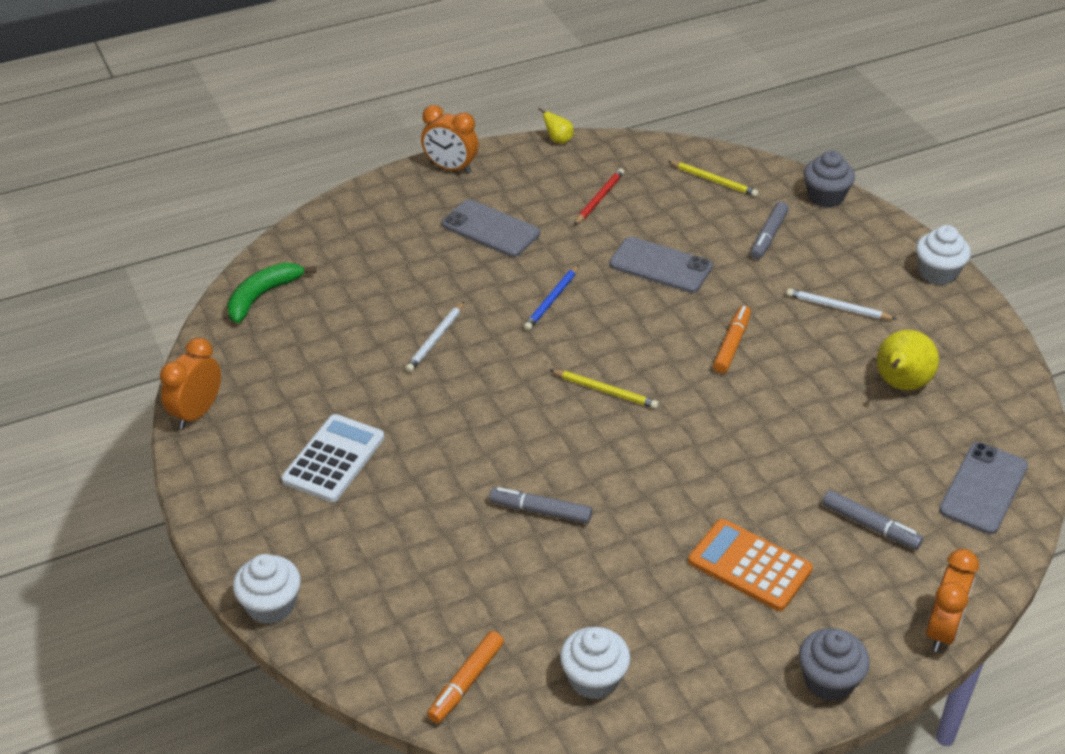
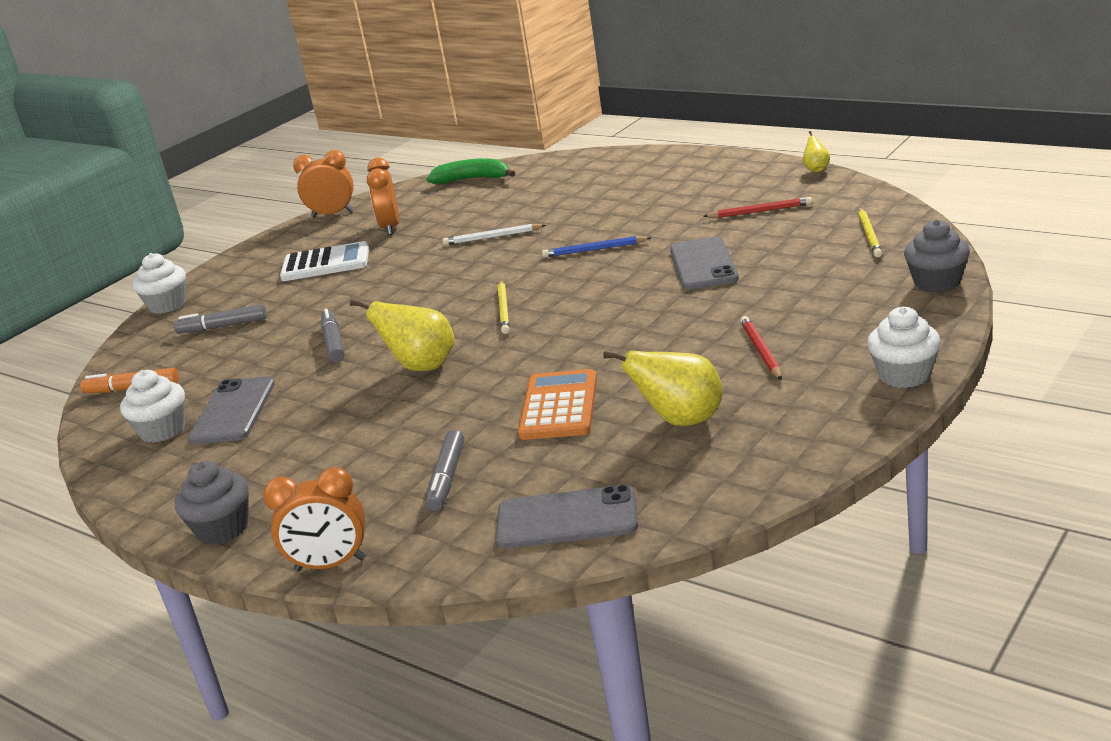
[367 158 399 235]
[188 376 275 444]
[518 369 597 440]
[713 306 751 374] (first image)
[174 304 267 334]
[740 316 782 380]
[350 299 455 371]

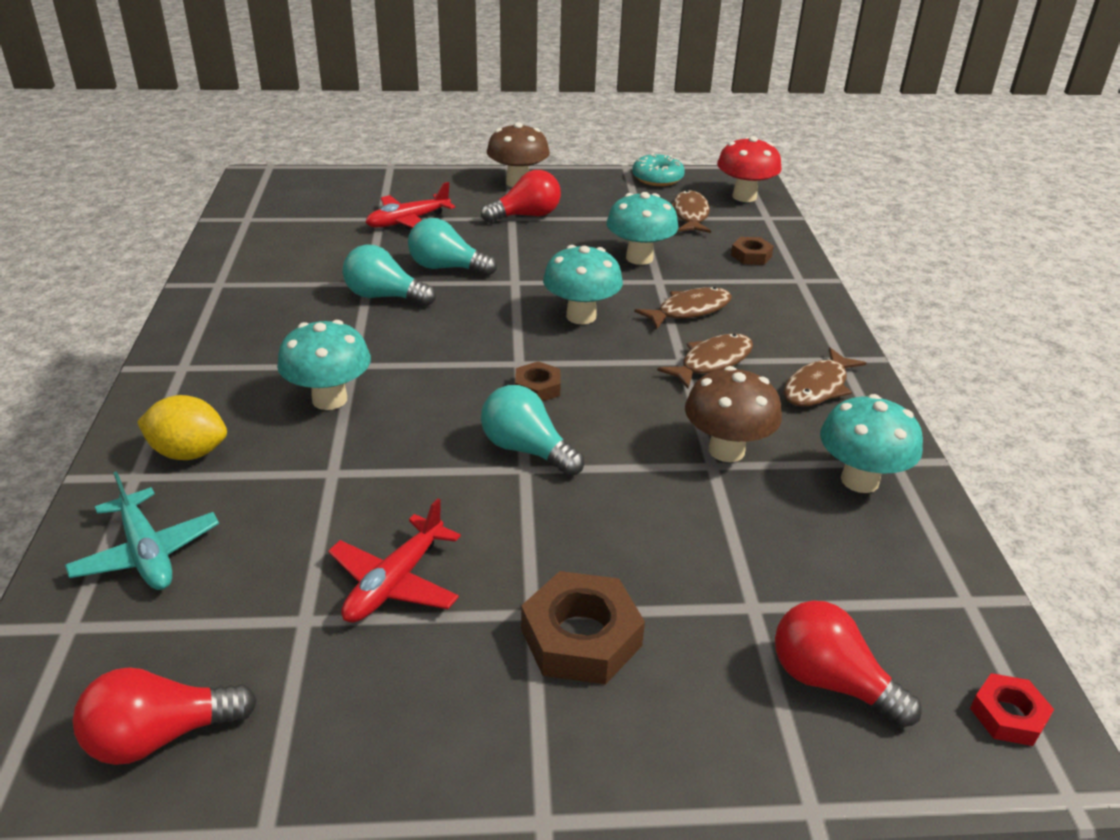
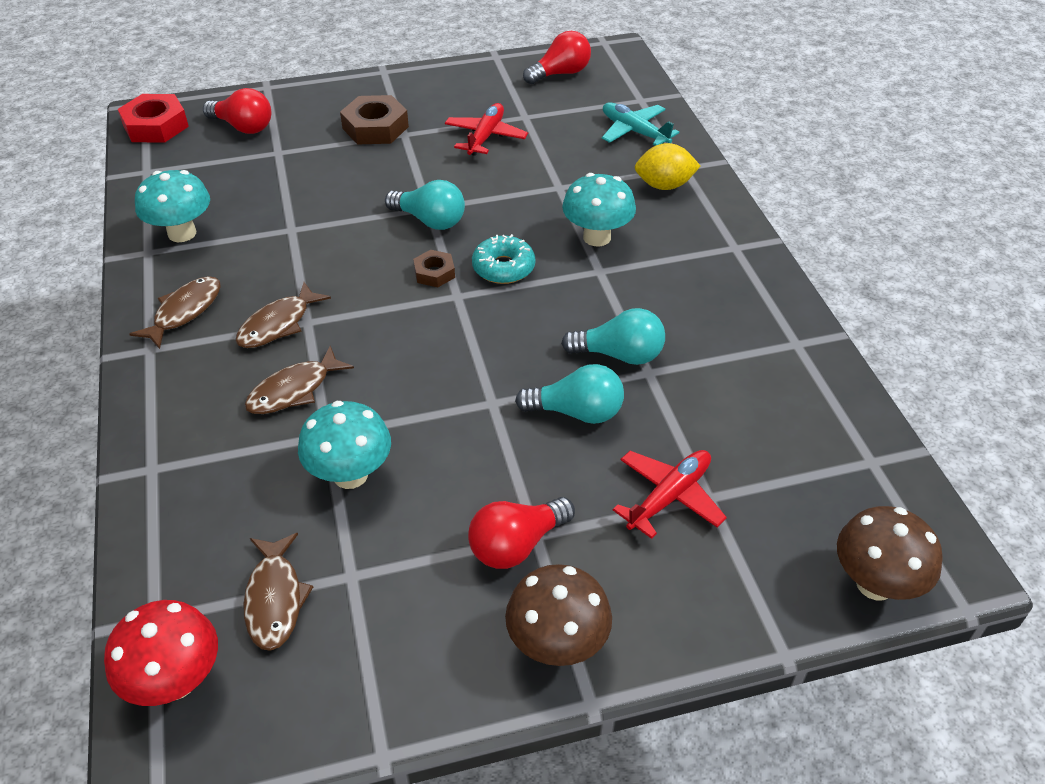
[543 245 623 324] (first image)
[472 234 535 284]
[837 506 943 600]
[731 237 774 265] (first image)
[118 94 189 143]

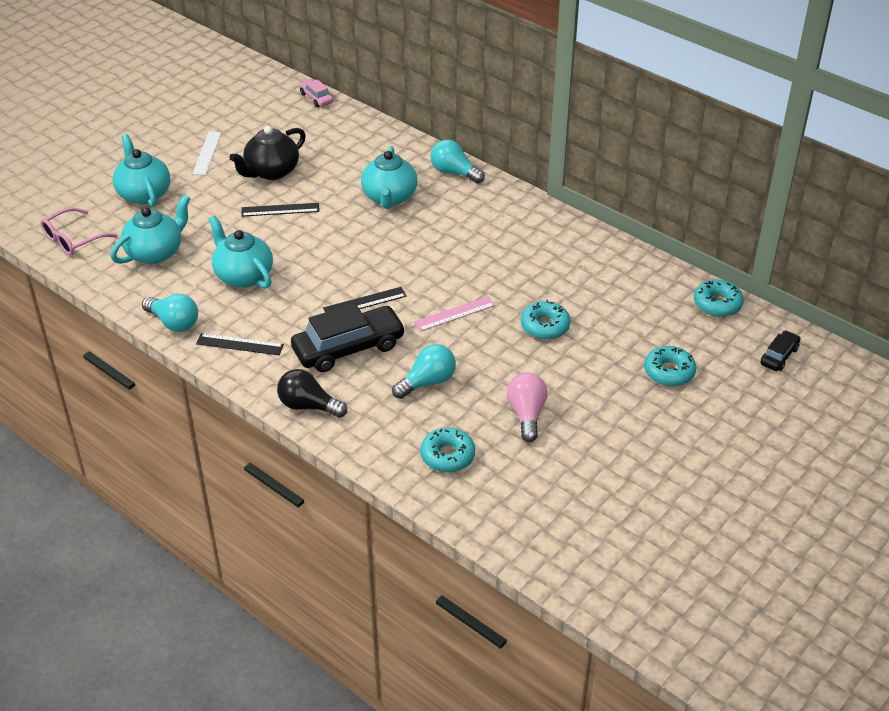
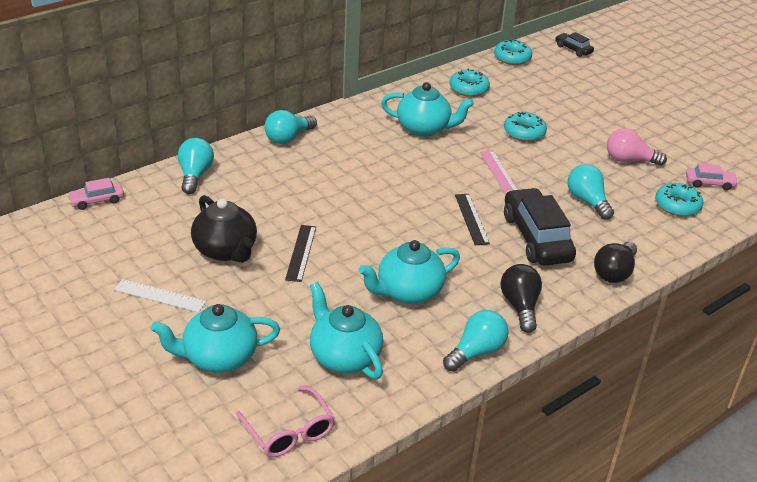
[501 264 542 333]
[381 82 474 137]
[449 69 490 97]
[178 138 214 194]
[686 163 738 190]

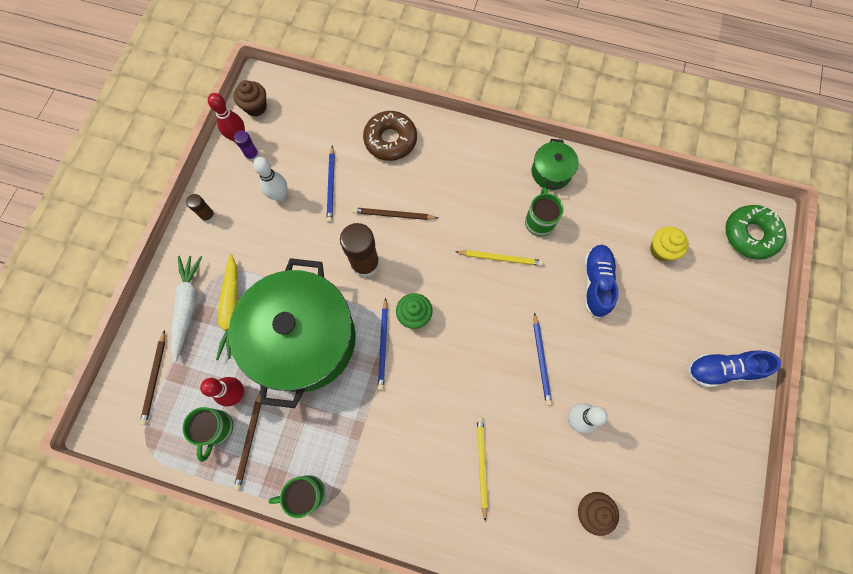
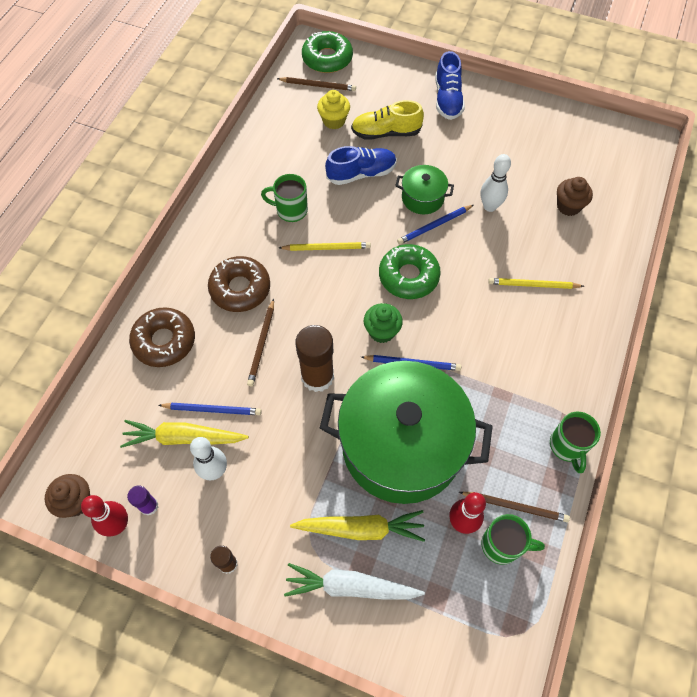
[277 77 356 91]
[279 242 371 251]
[395 165 454 214]
[397 205 474 245]
[325 146 397 185]
[120 420 249 448]
[208 256 270 312]
[351 100 424 140]
[379 244 441 299]

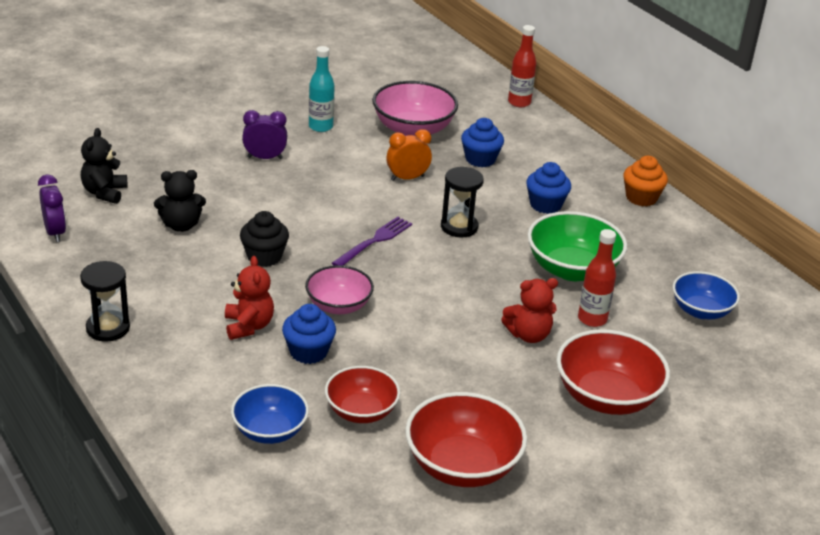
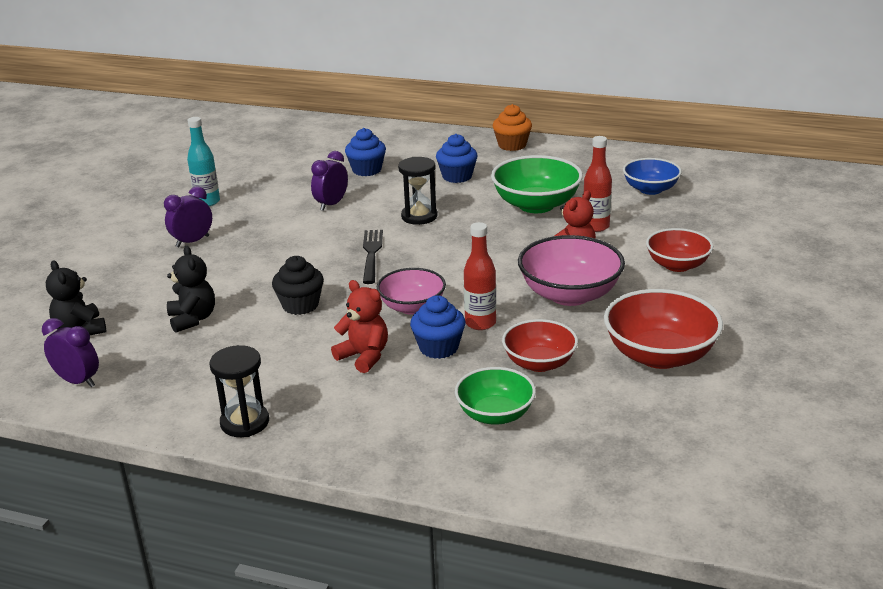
[167 246 215 333]
[455 367 536 425]
[363 230 383 284]
[518 235 625 306]
[311 151 348 211]
[464 222 496 330]
[646 228 713 272]

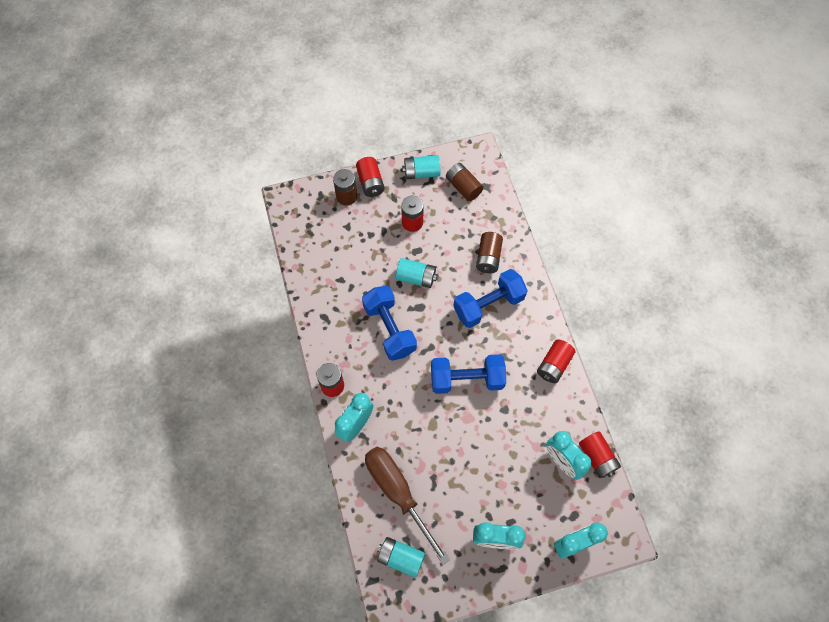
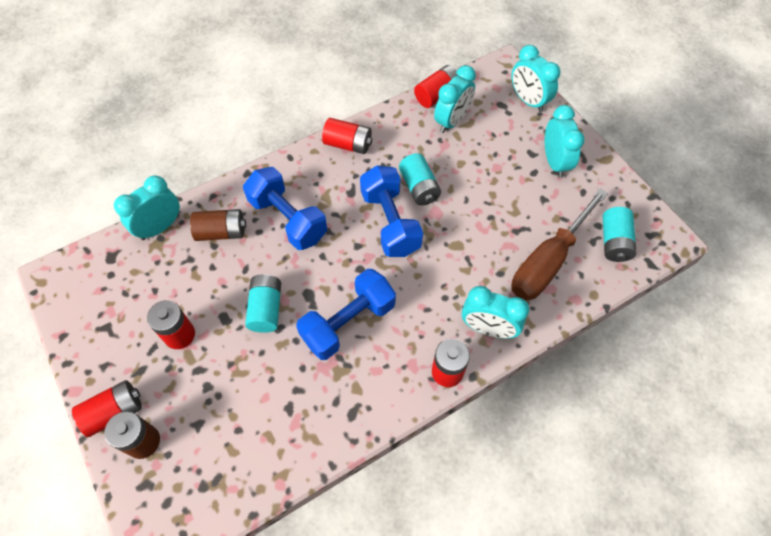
[399 153 441 206]
[446 163 483 201] (first image)
[114 176 180 240]

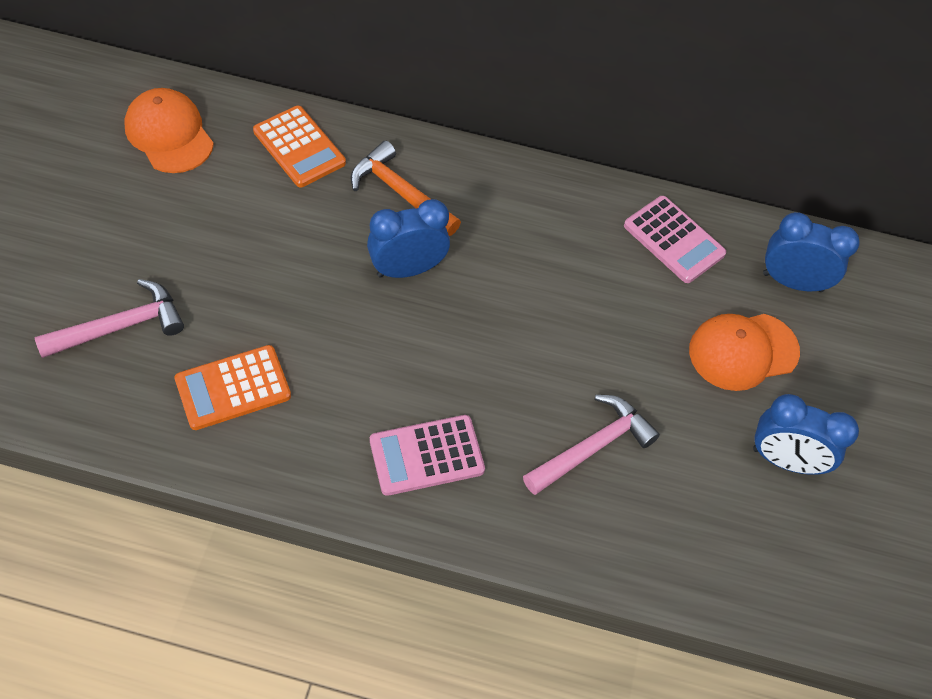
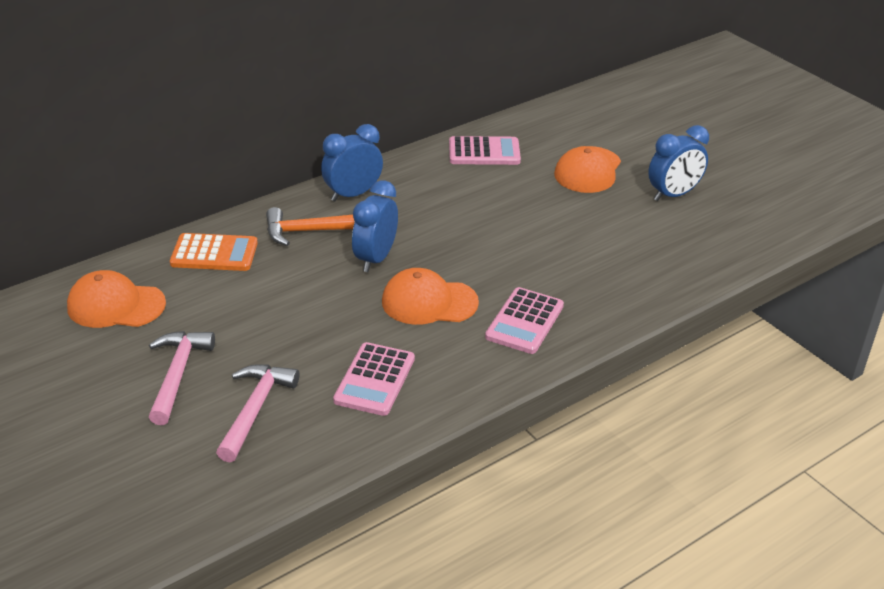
[333 342 415 416]
[149 331 215 425]
[321 124 383 202]
[382 268 479 325]

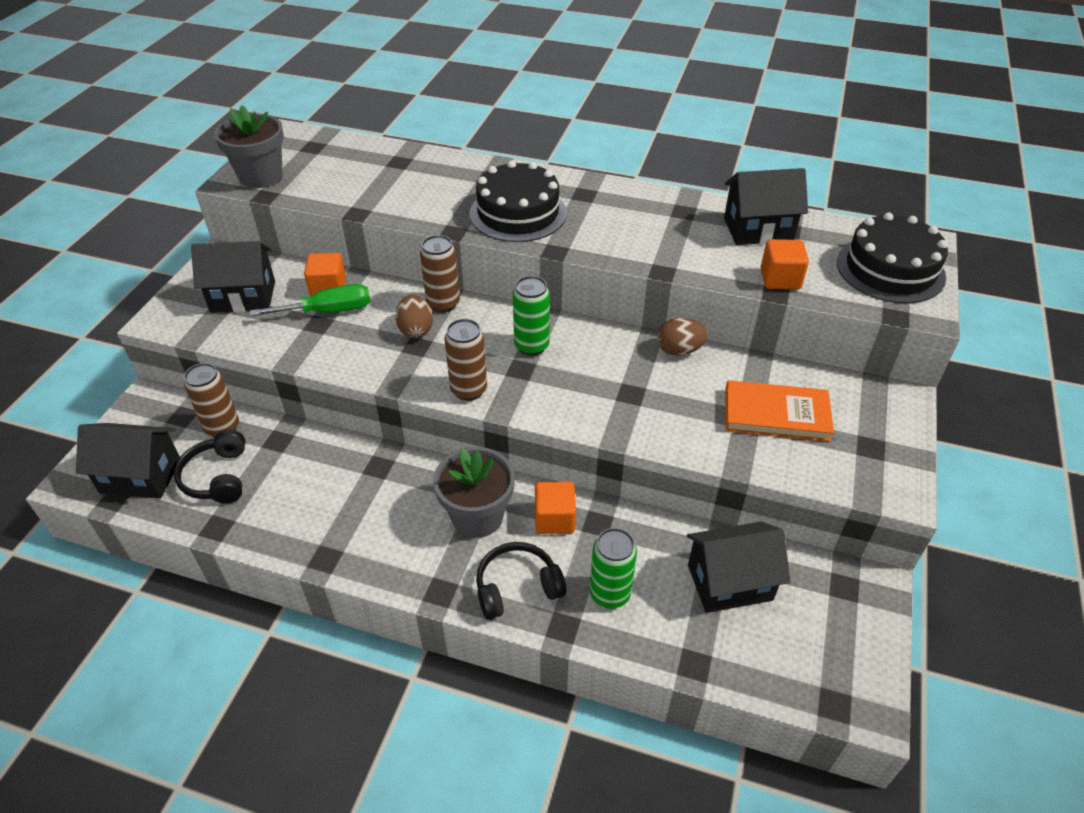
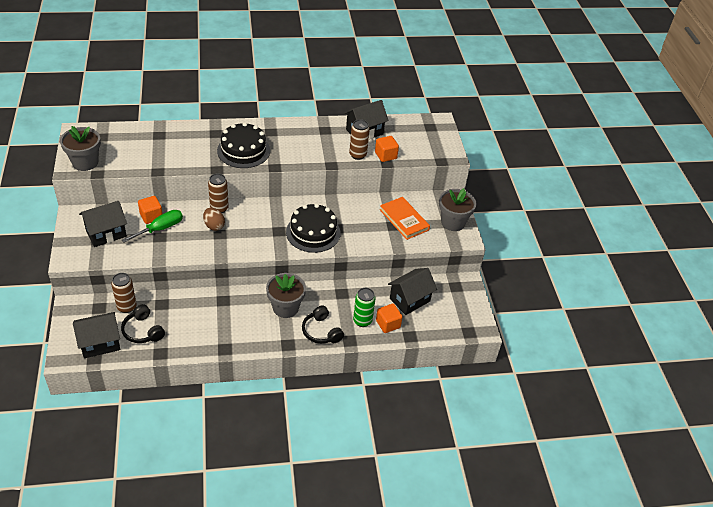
[349 119 370 160]
[302 305 344 344]
[513 276 550 356] (first image)
[376 304 402 333]
[657 318 708 356] (first image)
[380 197 430 240]
[286 203 340 253]
[439 188 476 231]

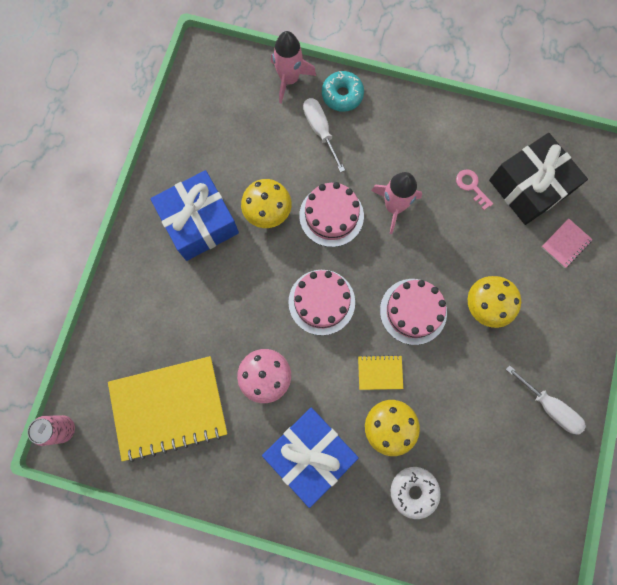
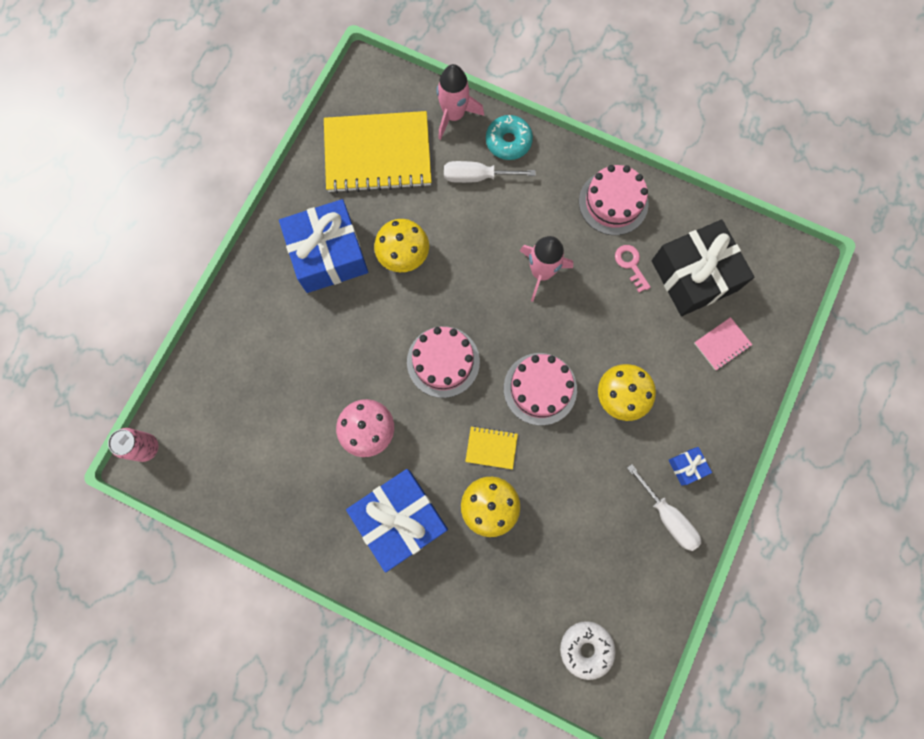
[324 111 432 194]
[579 165 649 235]
[444 161 535 183]
[560 621 616 680]
[668 447 712 486]

